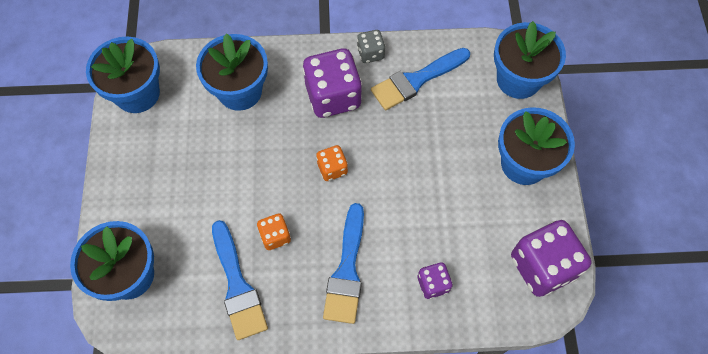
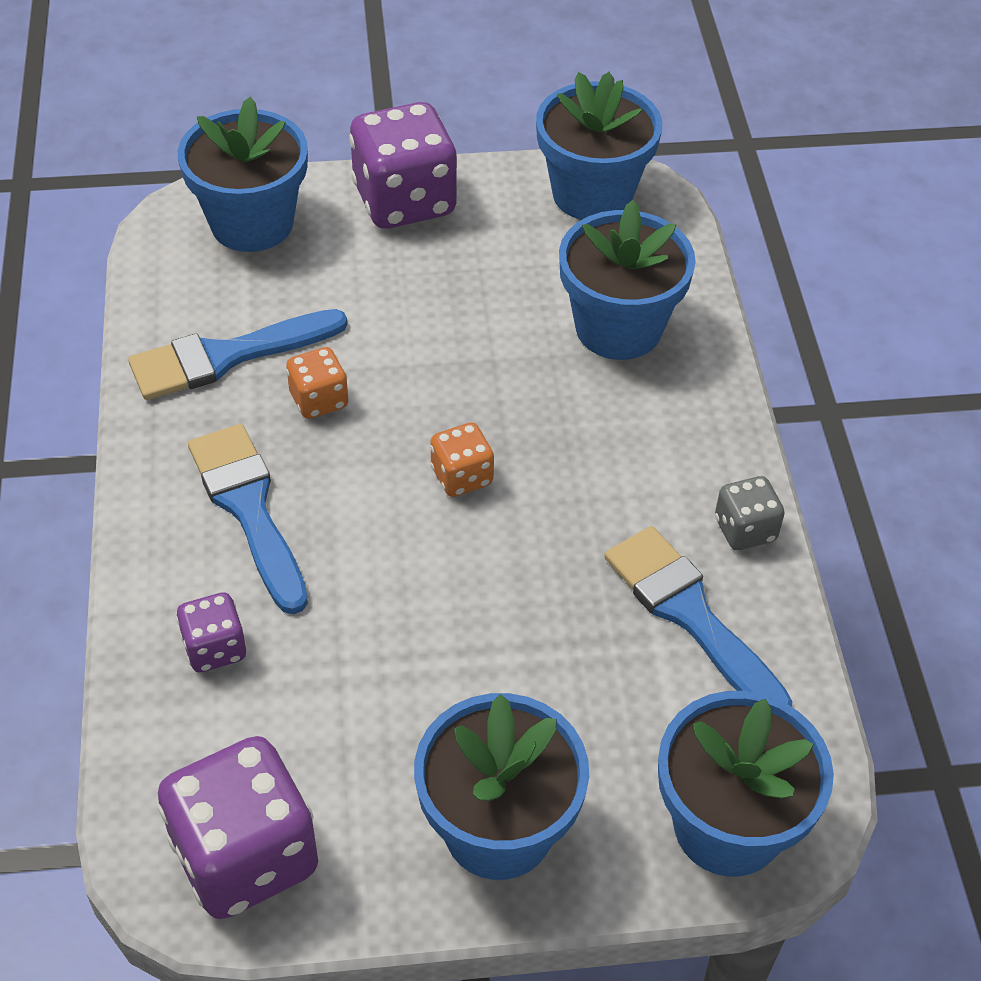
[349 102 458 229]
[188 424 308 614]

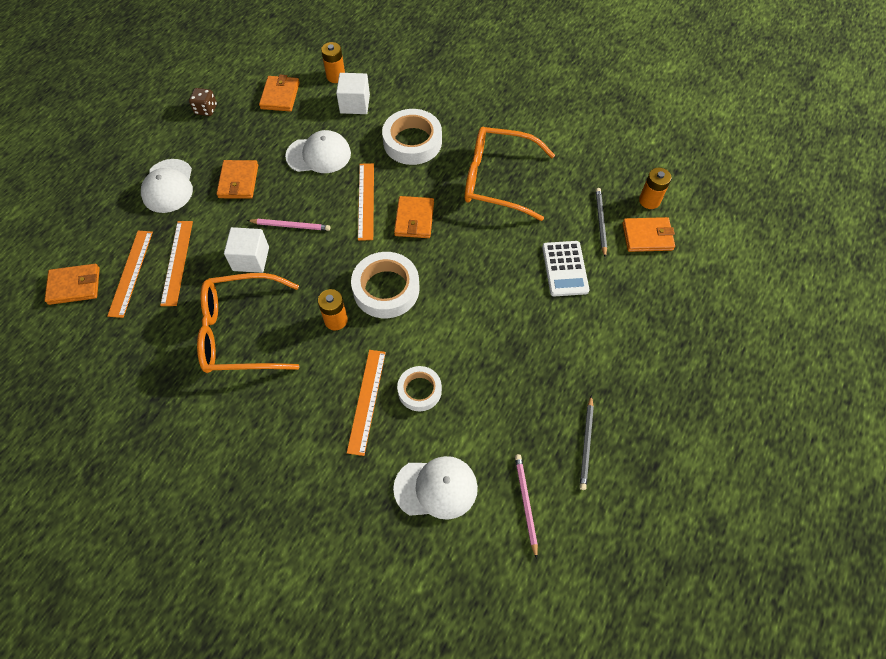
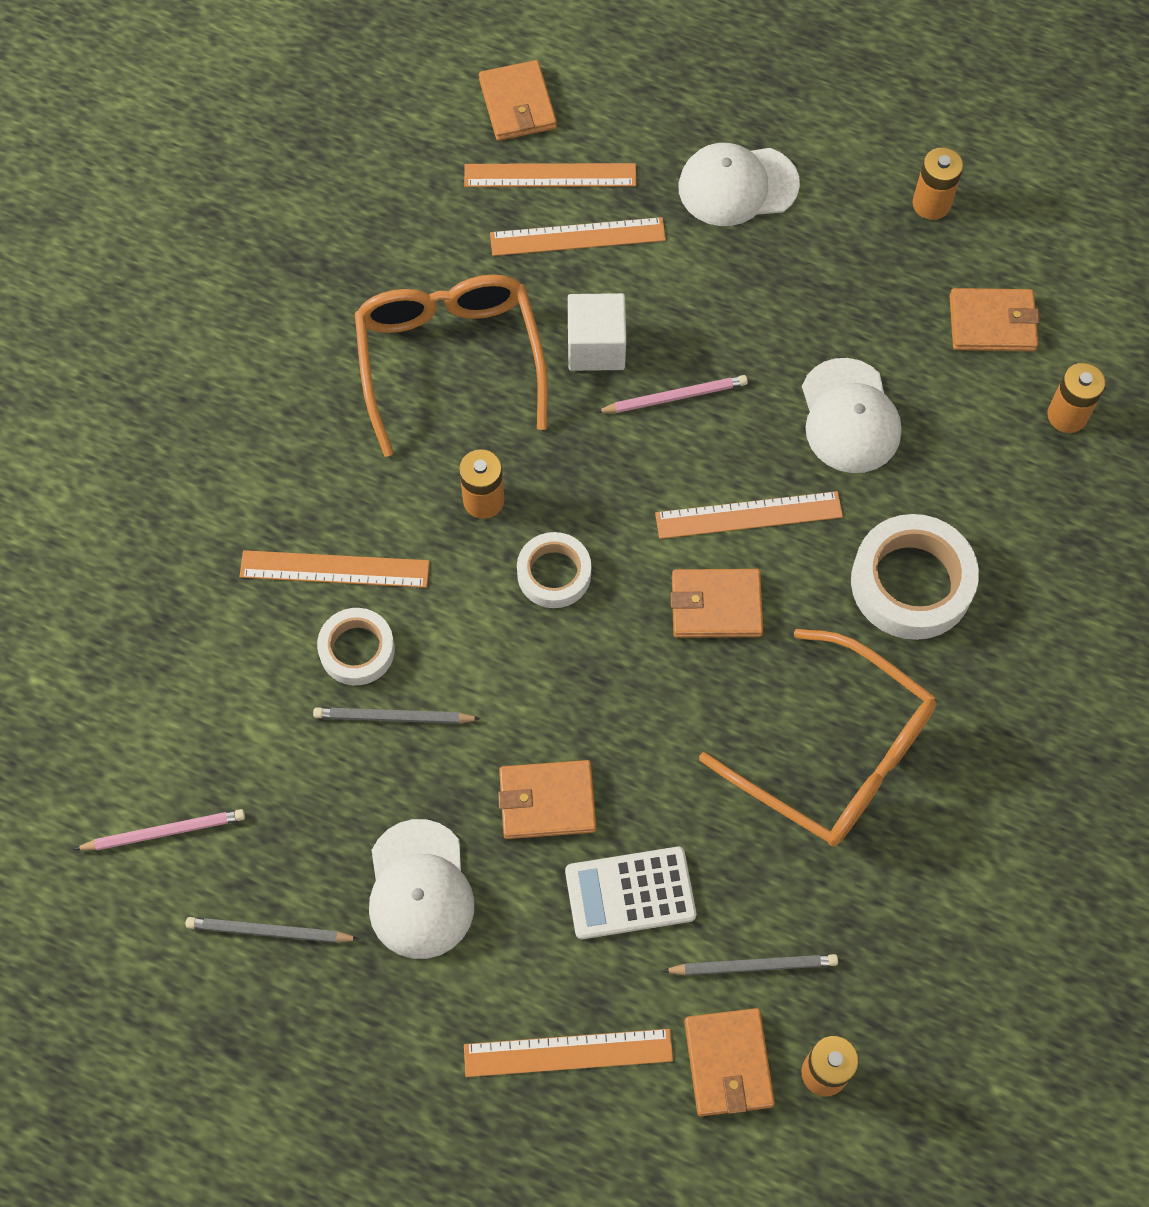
[912 147 963 220]
[498 760 596 839]
[596 375 748 413]
[336 73 370 114] (first image)
[517 532 591 608]
[369 819 474 959]
[699 629 936 847]
[313 707 481 724]
[464 1029 673 1077]

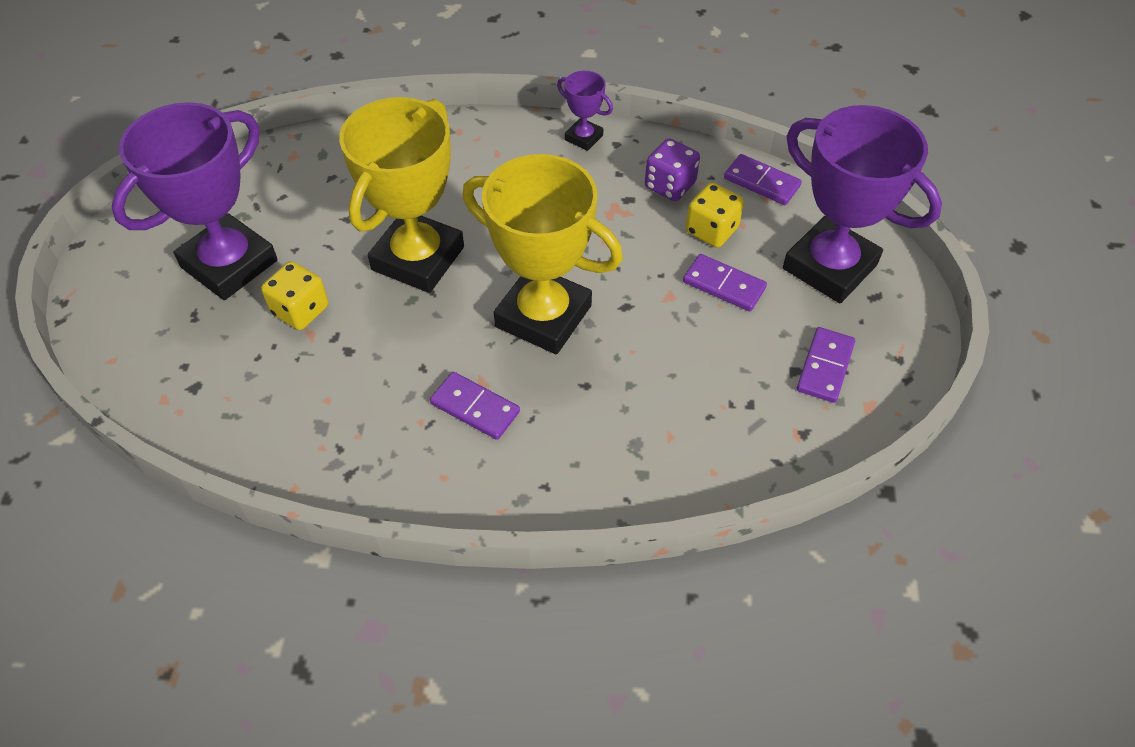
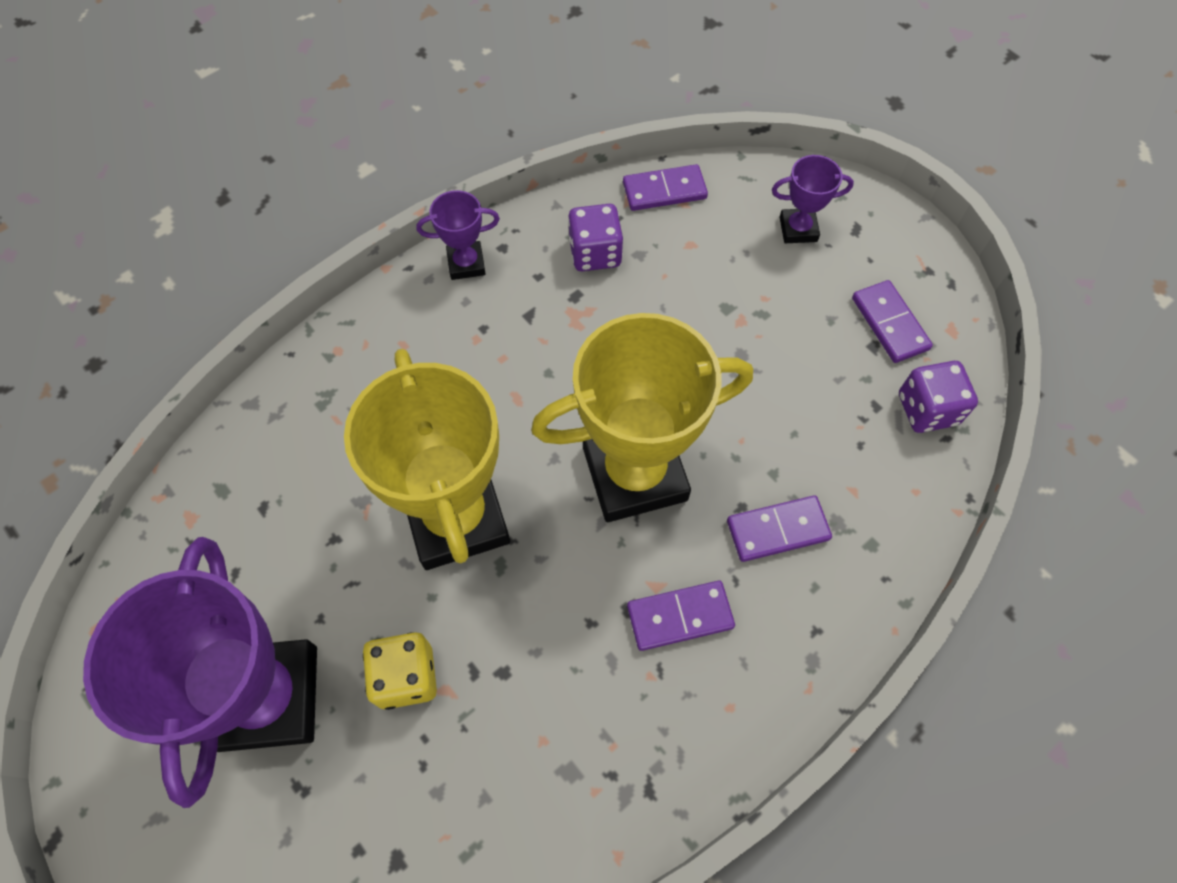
[727 495 832 562]
[686 183 744 248] (first image)
[772 155 854 243]
[899 361 978 433]

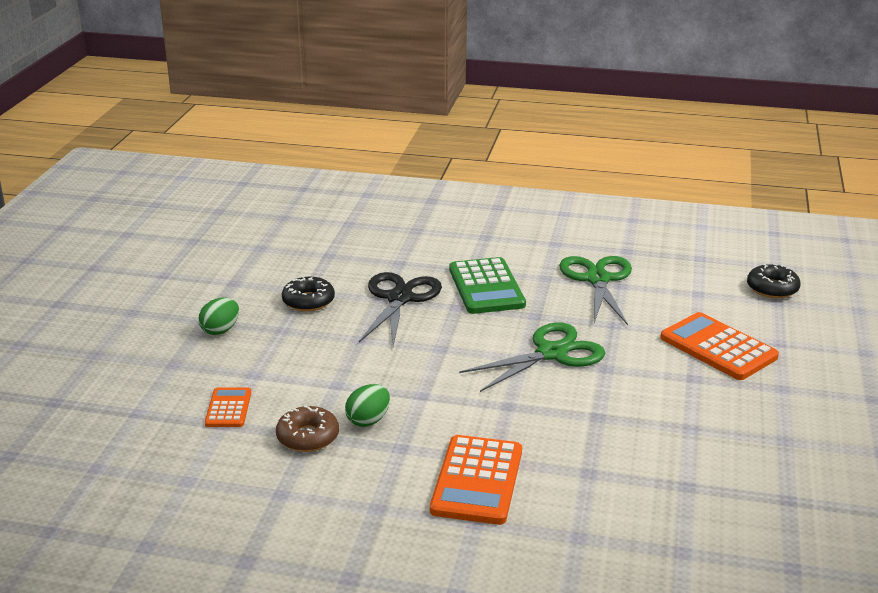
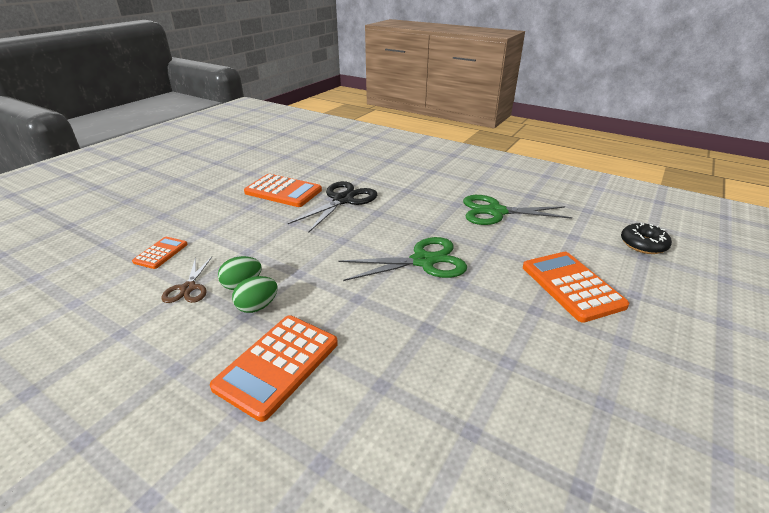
[232 276 278 313]
[161 257 212 303]
[244 174 322 207]
[449 257 526 314] (first image)
[463 195 572 225]

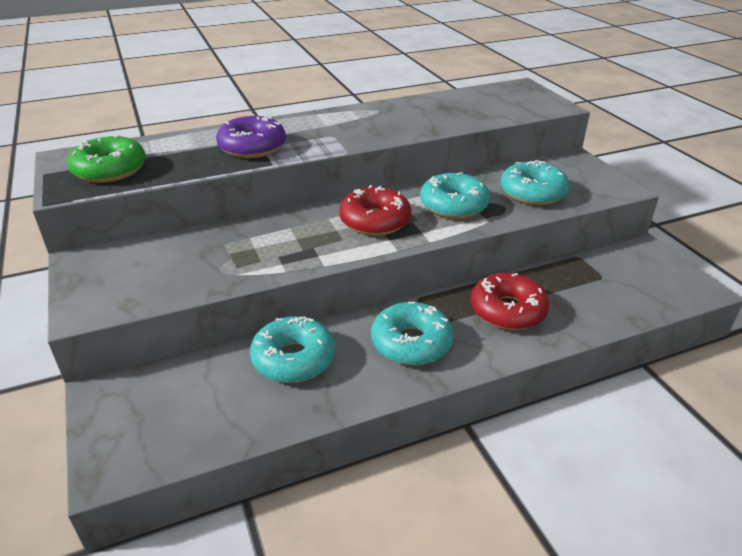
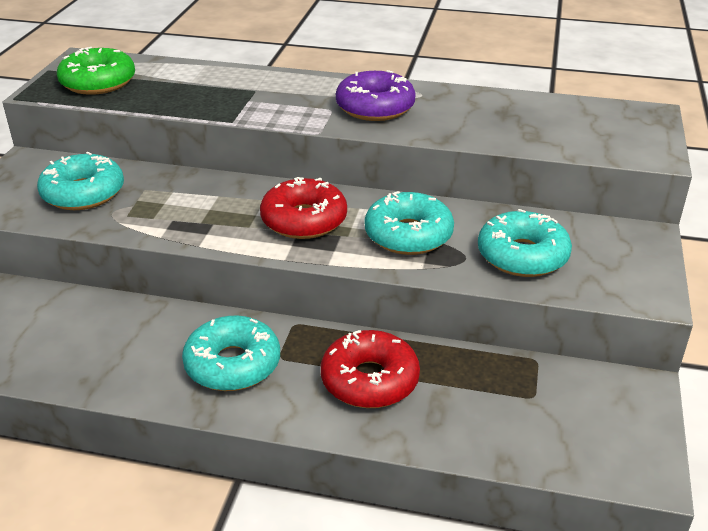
[336 70 416 121]
[37 152 124 210]

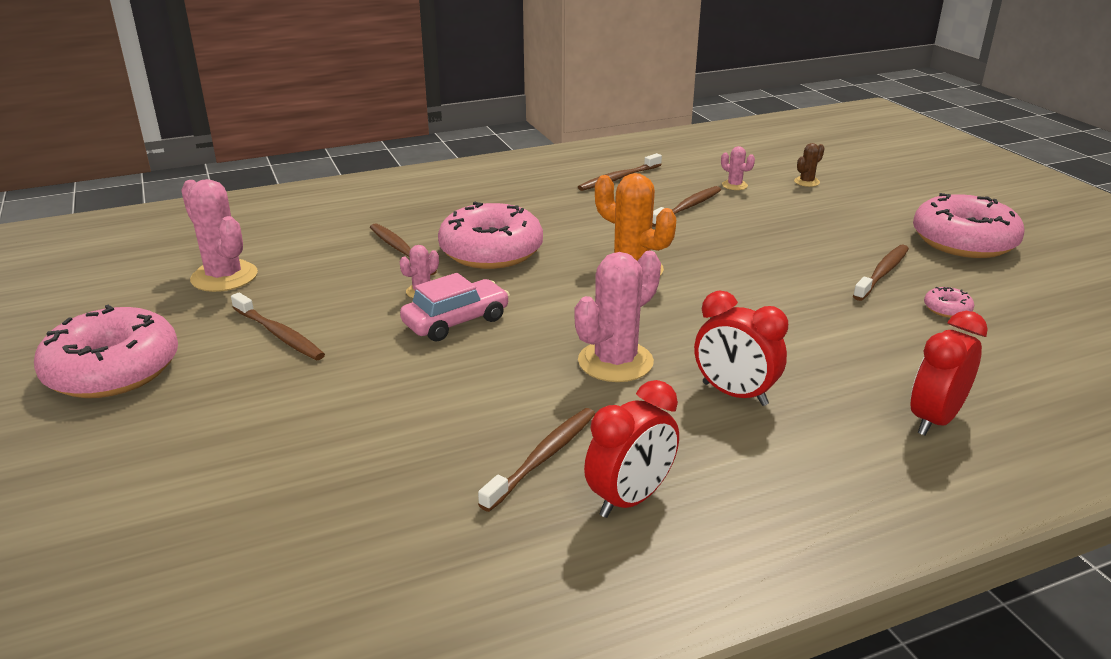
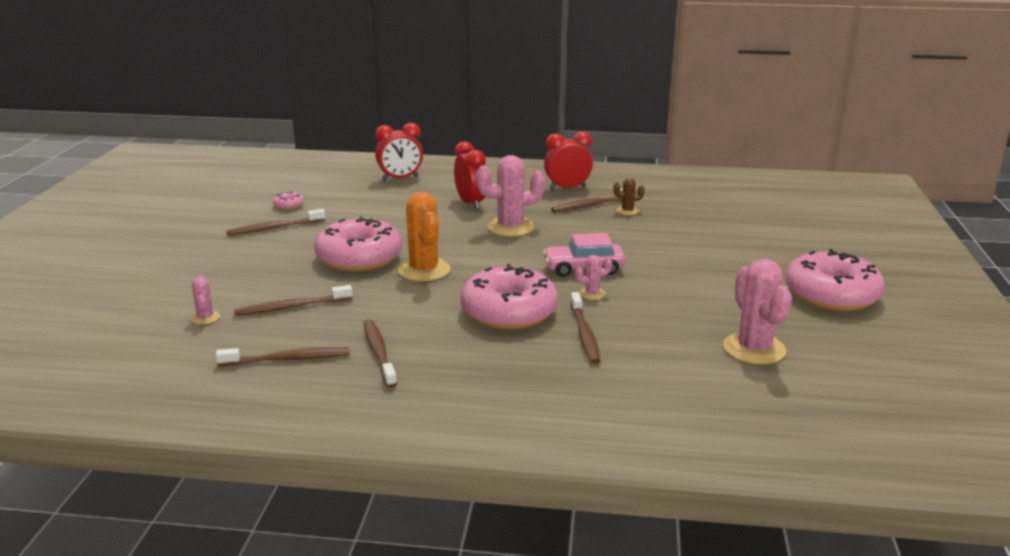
[364 319 397 388]
[613 178 645 215]
[314 216 402 272]

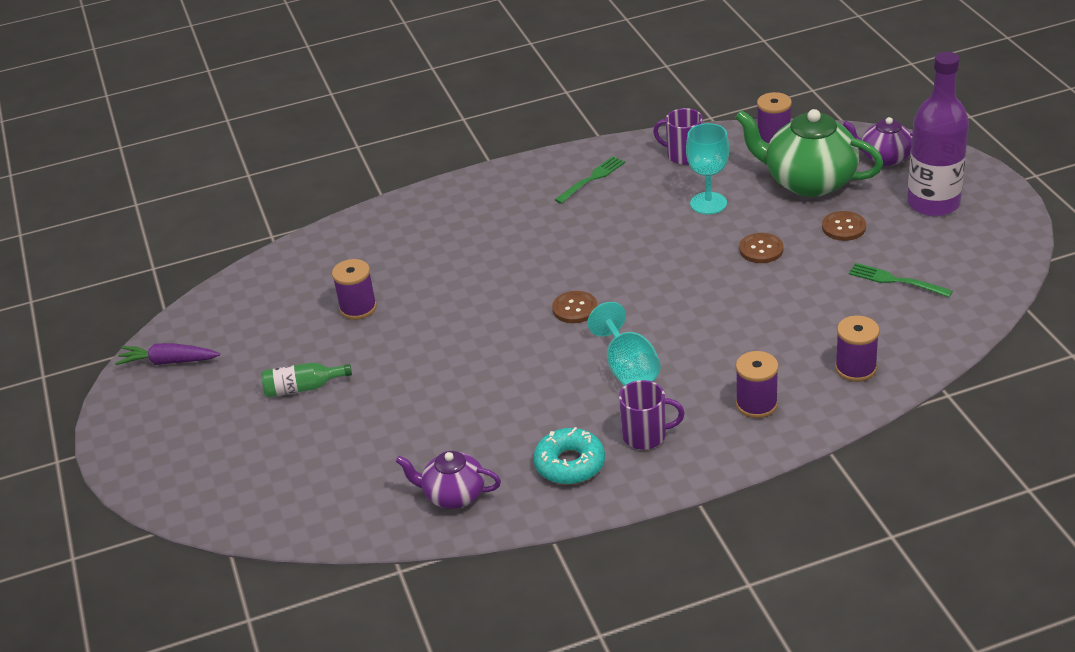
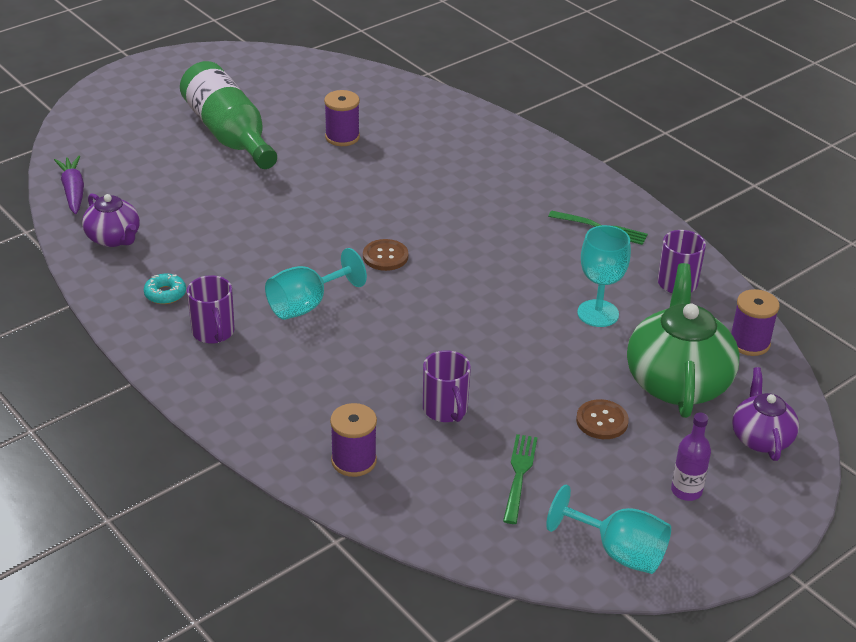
[54 156 84 214]
[180 61 277 169]
[82 193 140 247]
[144 274 186 304]
[736 351 779 418] (first image)
[739 233 784 263] (first image)
[671 413 711 501]
[423 350 471 422]
[546 485 671 574]

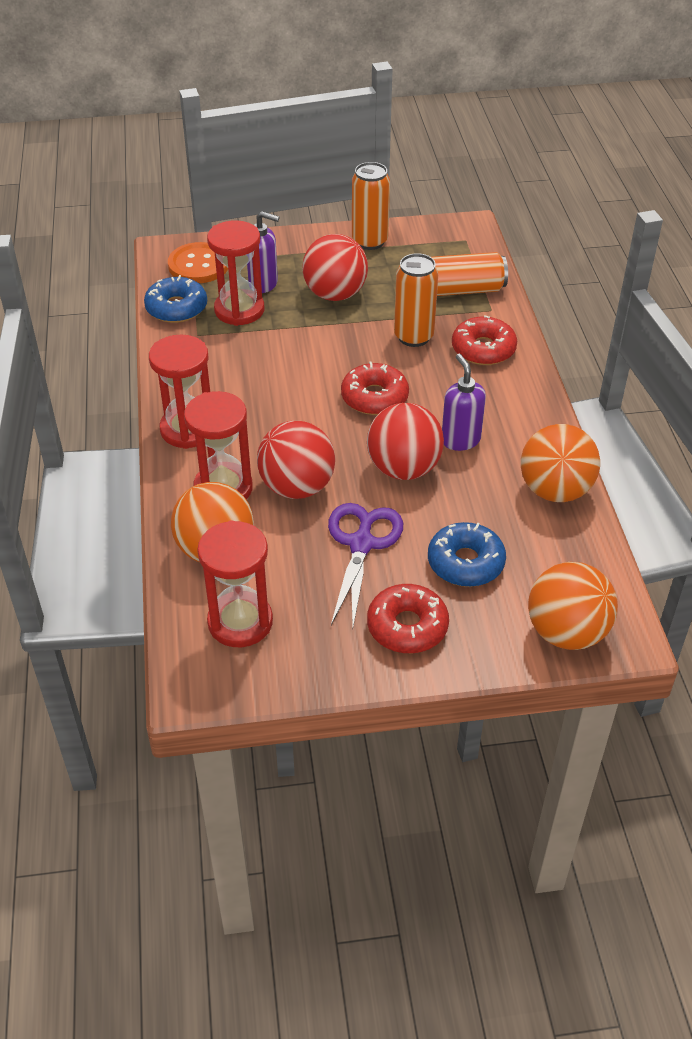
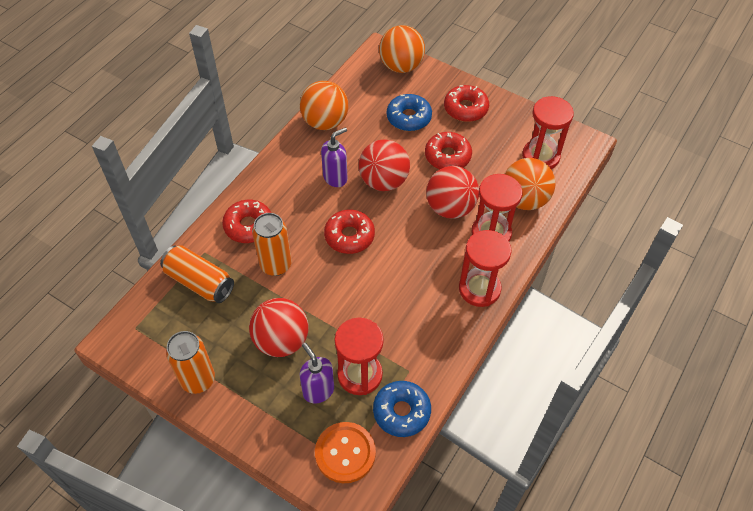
[425 132 472 169]
[321 127 347 187]

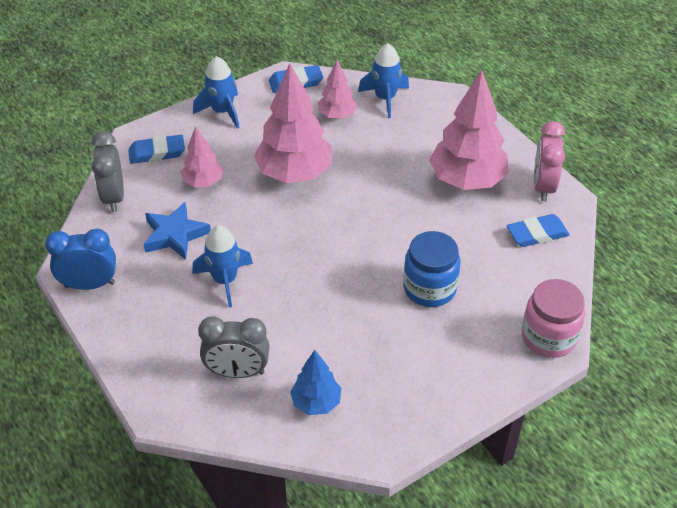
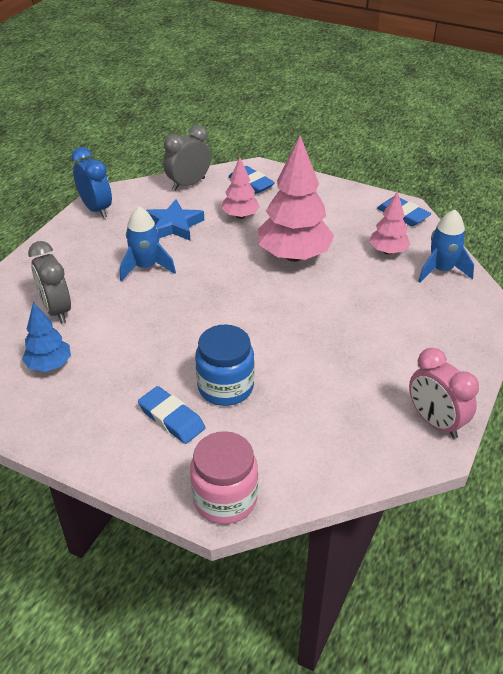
[193 56 239 129] (first image)
[429 70 509 190] (first image)
[138 386 205 444]
[409 348 479 439]

